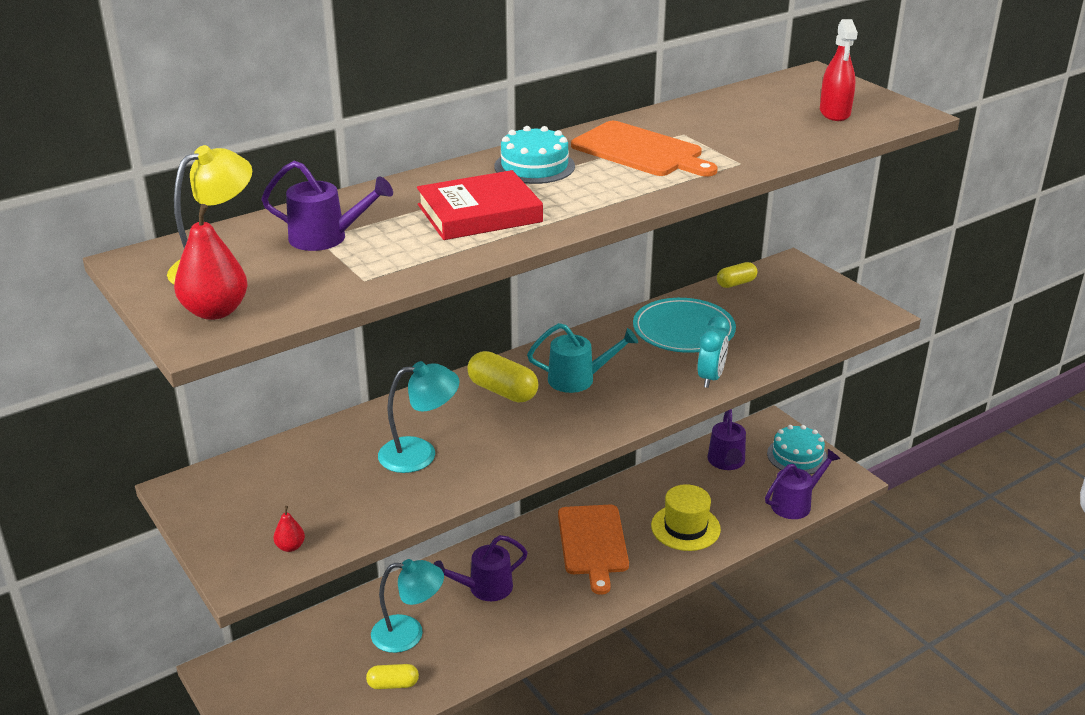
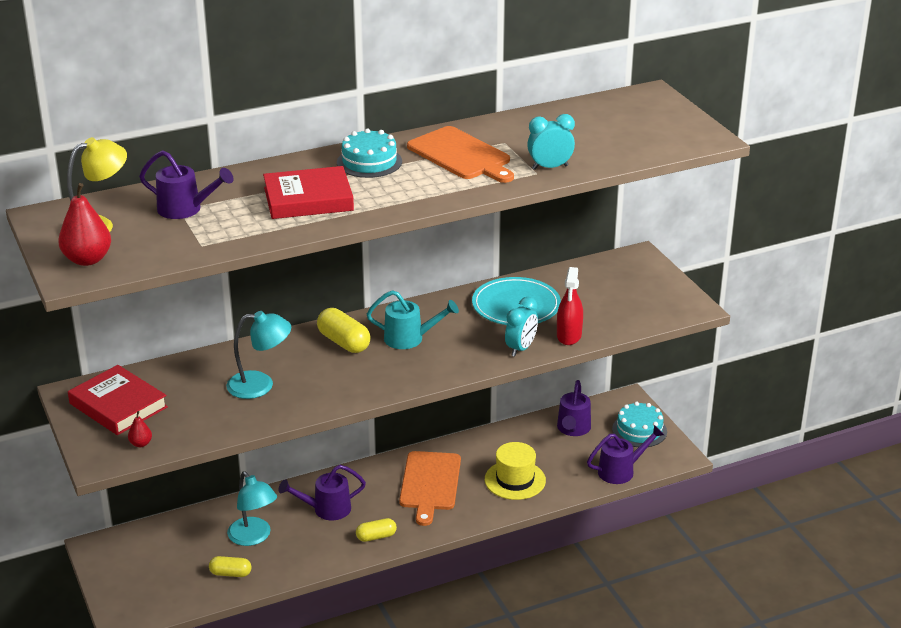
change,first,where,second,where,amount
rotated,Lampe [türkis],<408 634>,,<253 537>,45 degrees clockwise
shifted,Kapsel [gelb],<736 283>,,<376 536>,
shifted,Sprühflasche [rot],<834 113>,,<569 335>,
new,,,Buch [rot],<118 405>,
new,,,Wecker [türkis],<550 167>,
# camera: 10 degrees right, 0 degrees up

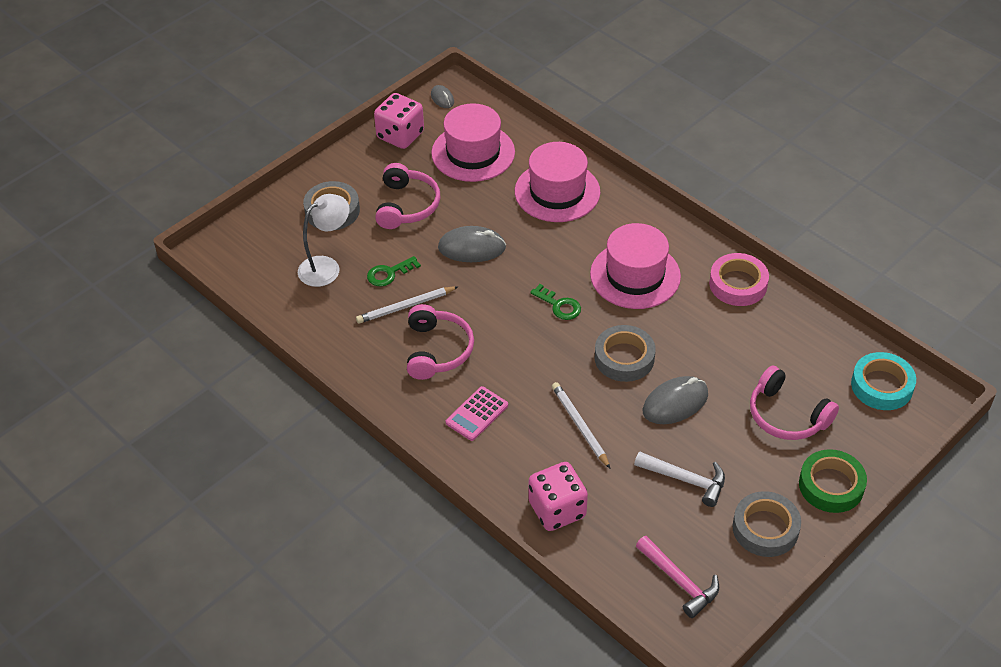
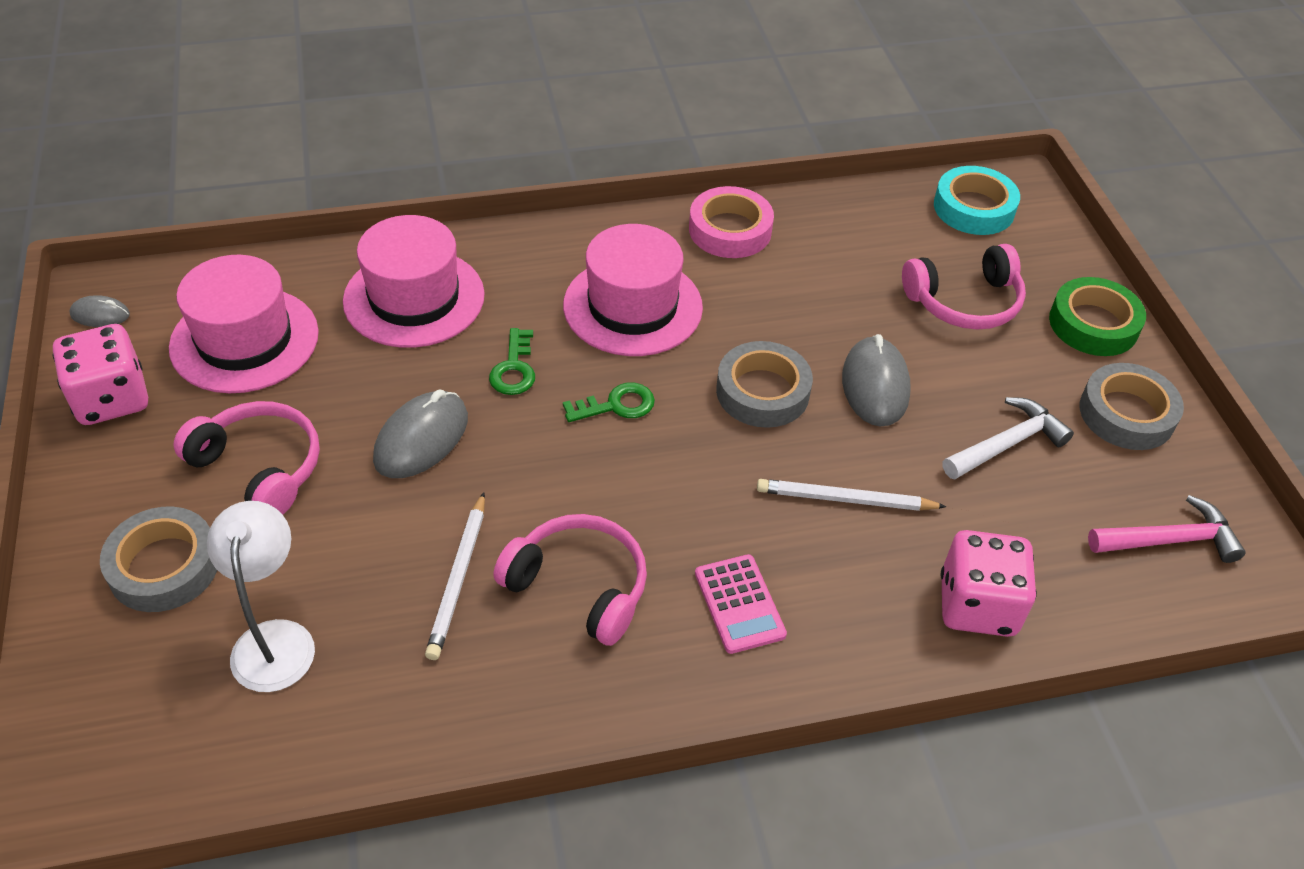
change,first,where,second,where,amount
shifted,Schlüssel [grün],<389 273>,,<514 368>,
# camera: 60 degrees left, 0 degrees up

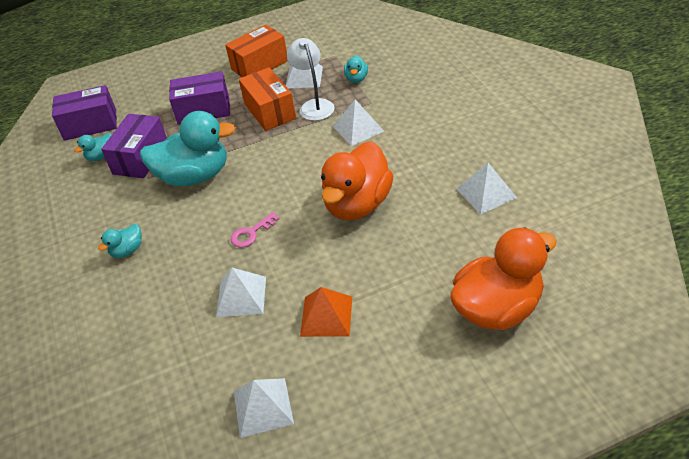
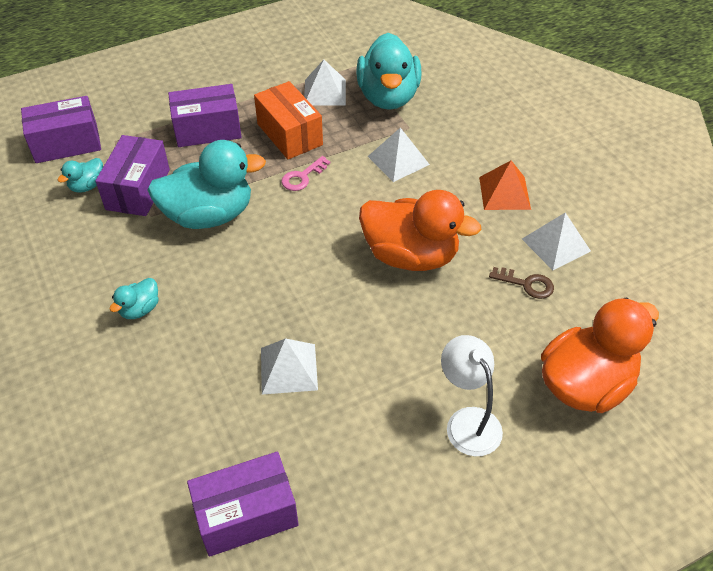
change,first,where,second,where,amount
gone,Schachtel [orange],<259 65>,,,
shifted,Schlüssel [rosa],<251 233>,,<302 177>,
gone,Pyramide [weiß],<263 407>,,,
shifted,Lampe [weiß],<314 105>,,<467 421>,
shifted,Pyramide [orange],<326 316>,,<504 193>,
rotated,Ente [orange],<357 204>,,<410 255>,90 degrees counterclockwise
scaled,Ente [türkis],<356 79>,,<388 97>,x2.25
new,,,Schachtel [lila],<246 514>,
new,,,Schlüssel [braun],<526 284>,
# camera: 10 degrees left, 5 degrees up

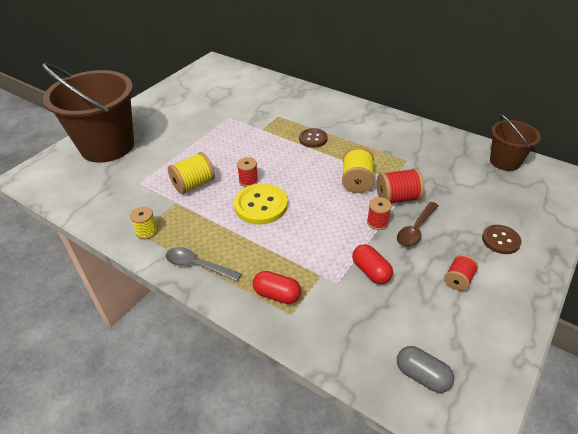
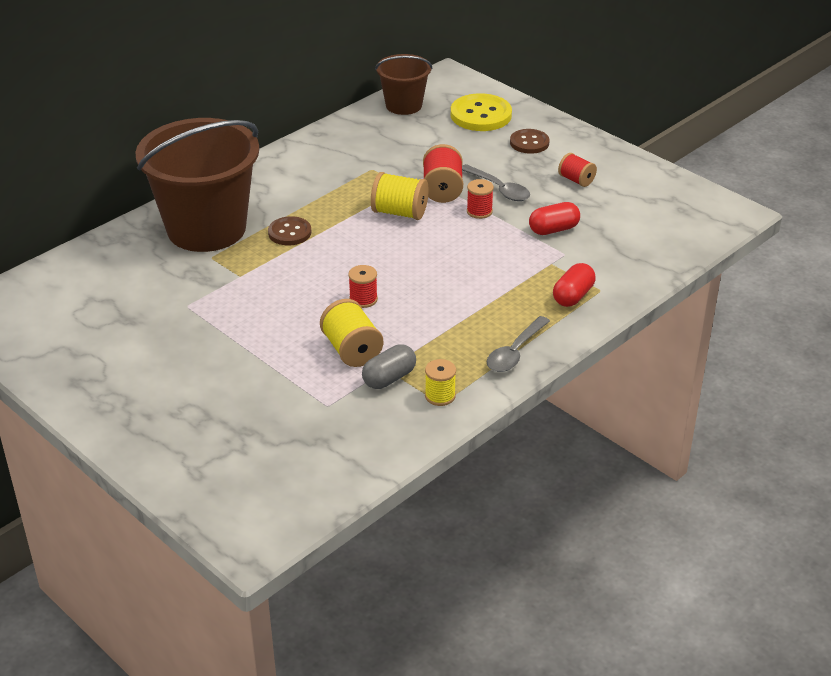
change,first,where,second,where,amount
shifted,Eimer [braun],<107 146>,,<206 229>,
shifted,Knopf [gelb],<261 205>,,<481 115>,
repainted,Löffel [braun],<416 230>,Löffel [grau],<499 189>,
shifted,Kapsel [grau],<422 376>,,<389 378>,
# camera: 80 degrees left, 5 degrees down

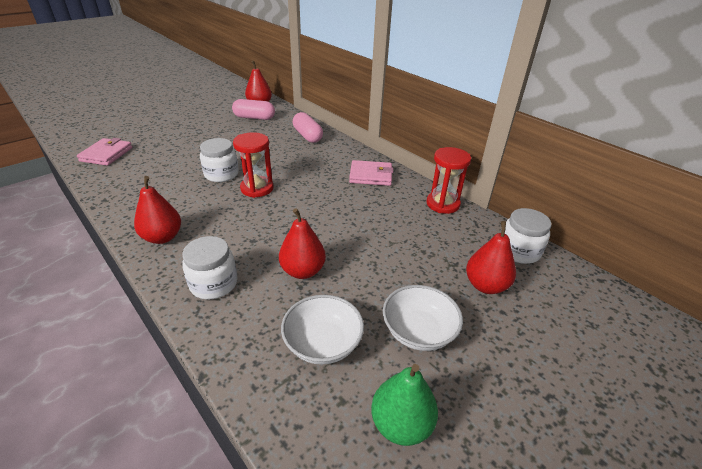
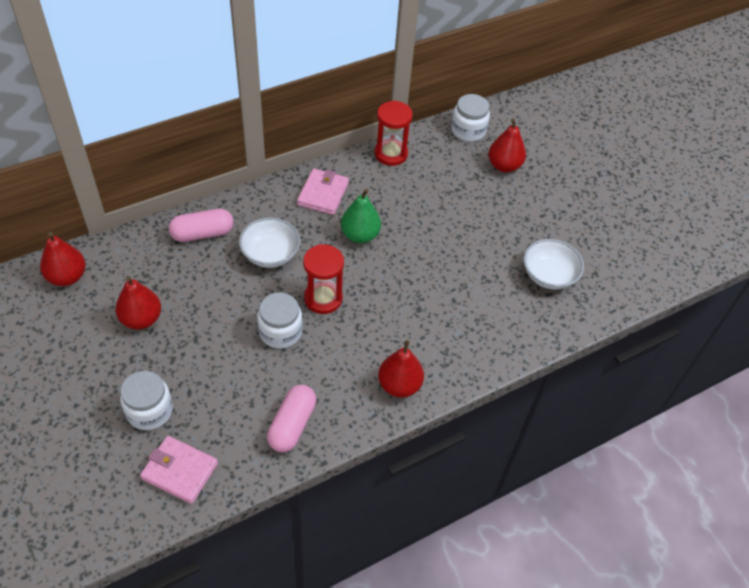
change,first,where,second,where,amount
shifted,Einmachglas [weiß],<214 284>,,<149 411>,
shifted,Kapsel [rosa],<254 118>,,<292 425>,
shifted,Birne [rot],<303 271>,,<141 319>,
shifted,Birne [grün],<401 424>,,<360 235>,
shifted,Schüssel [weiß],<418 331>,,<270 254>,
# camera: 80 degrees left, 15 degrees up

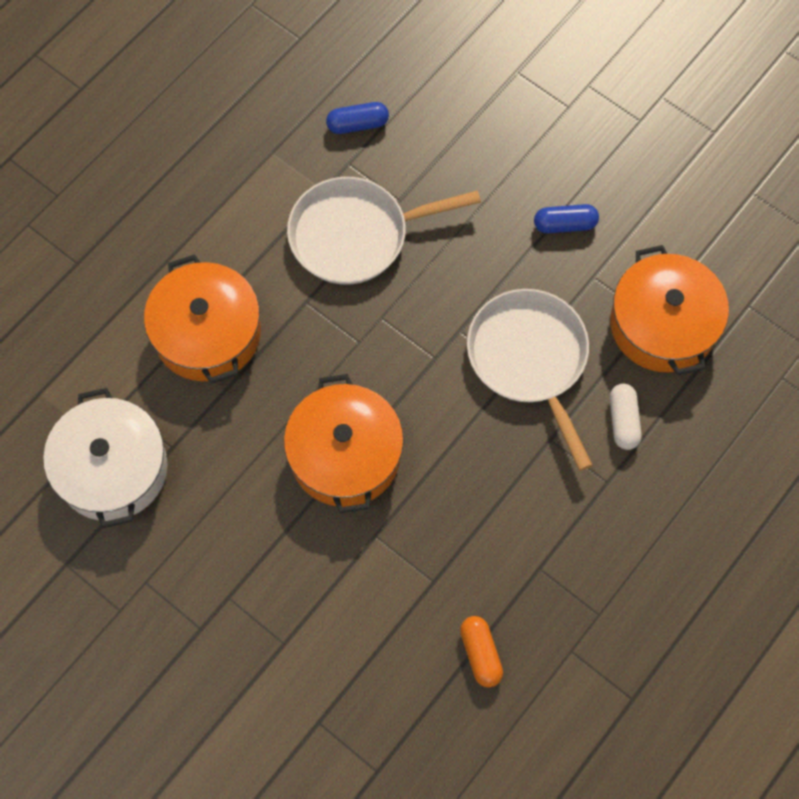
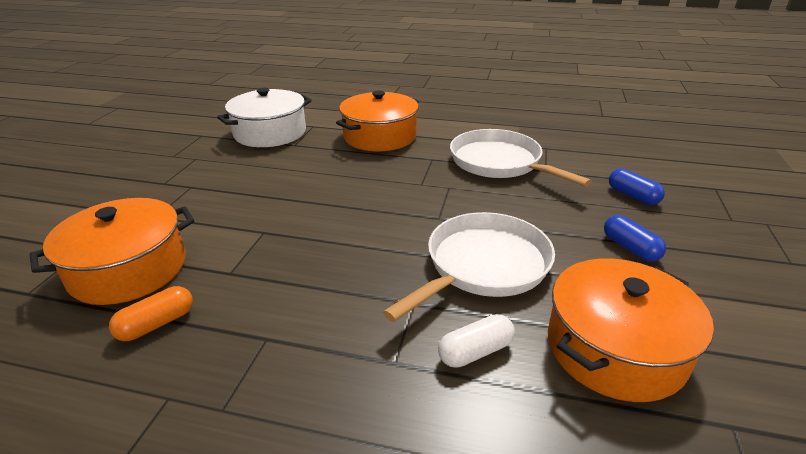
change,first,where,second,where,amount
shifted,Kochtopf [orange],<345 455>,,<129 269>,
shifted,Kapsel [blau],<357 124>,,<633 196>,
# camera: 65 degrees right, 35 degrees down

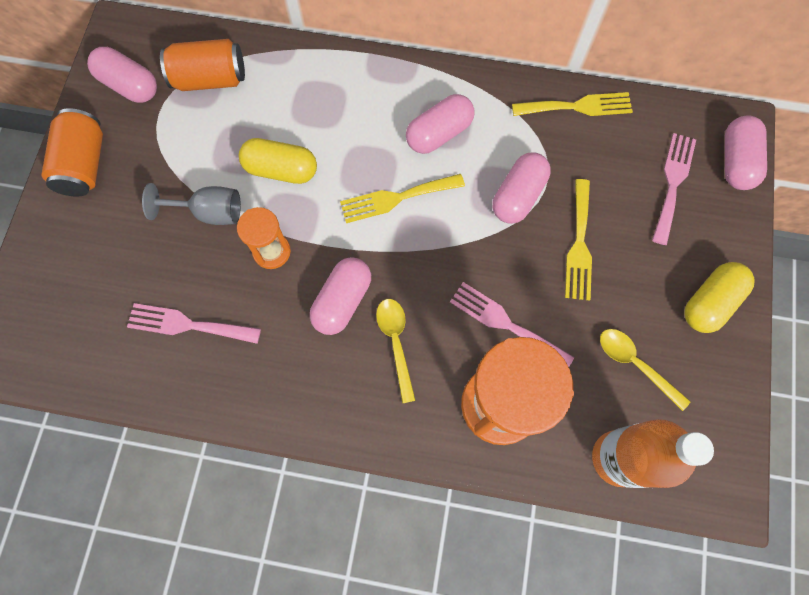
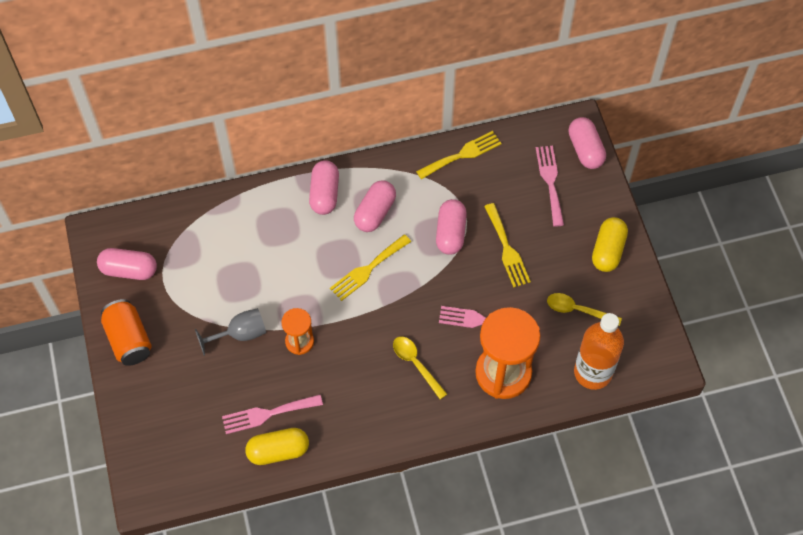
change,first,where,second,where,amount
gone,Dose [orange],<210 79>,,,
shifted,Kapsel [gelb],<281 170>,,<278 451>,
shifted,Kapsel [rosa],<342 301>,,<324 194>,
# camera: 25 degrees left, 10 degrees down

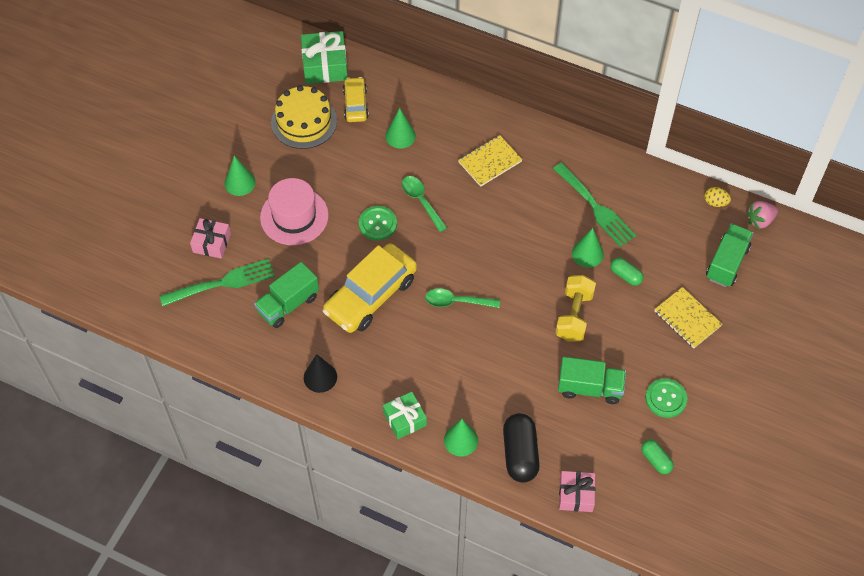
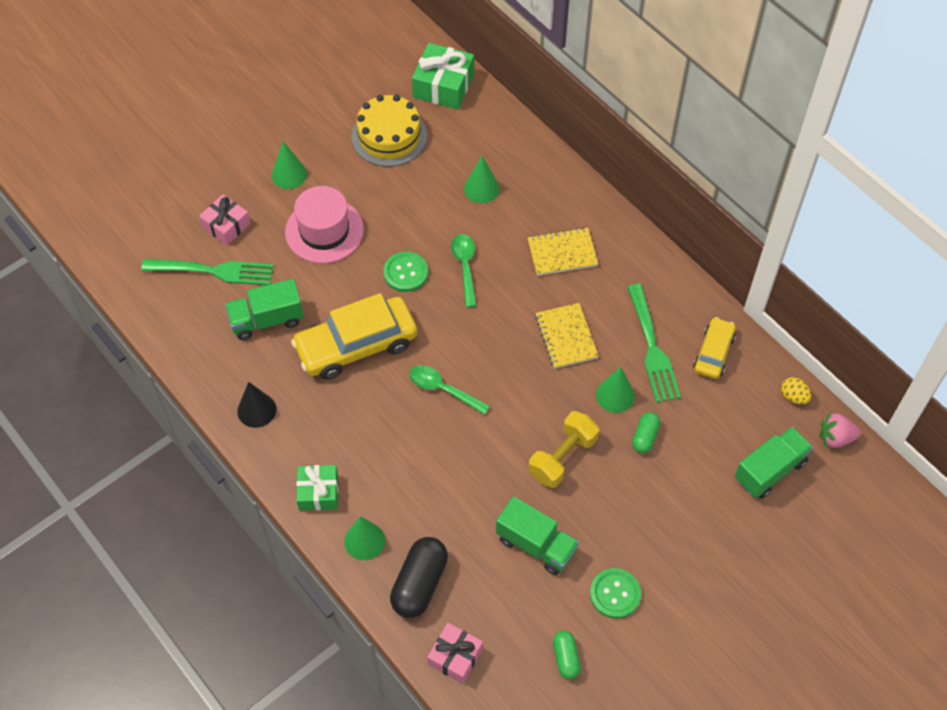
change,first,where,second,where,amount
shifted,Auto [gelb],<355 104>,,<713 353>,
rotated,Kapsel [grün],<625 275>,,<645 437>,45 degrees clockwise
shifted,Notizbuch [gelb],<687 319>,,<566 337>,
# camera: 25 degrees right, 0 degrees up

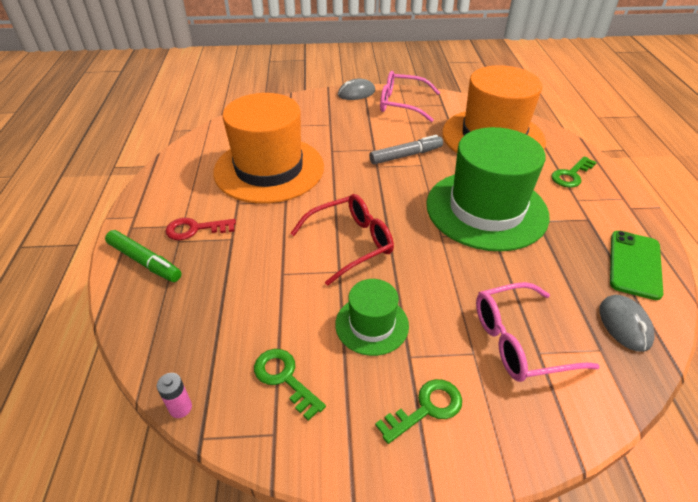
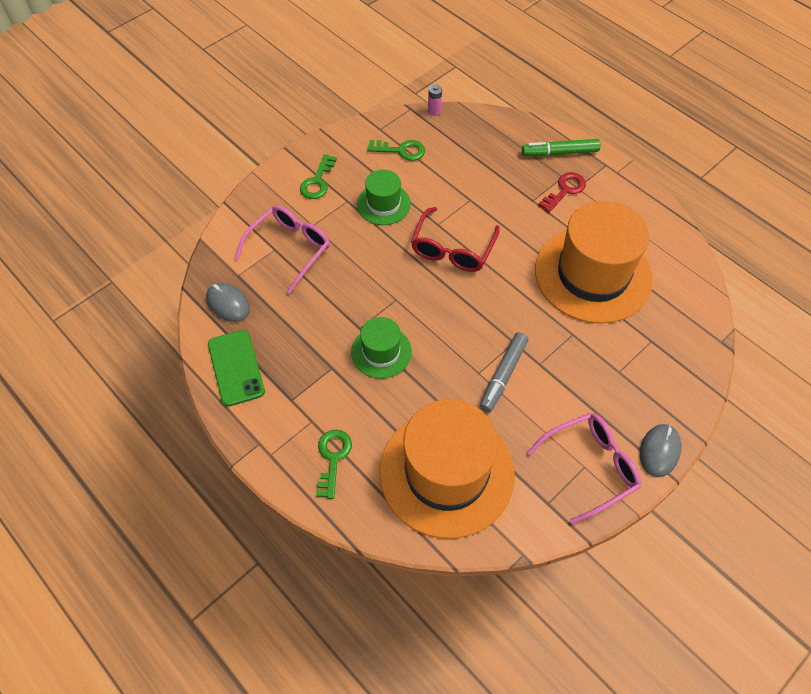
change,first,where,second,where,amount
scaled,Hut [grün],<486 209>,,<381 352>,x0.49
# camera: 140 degrees right, 15 degrees up

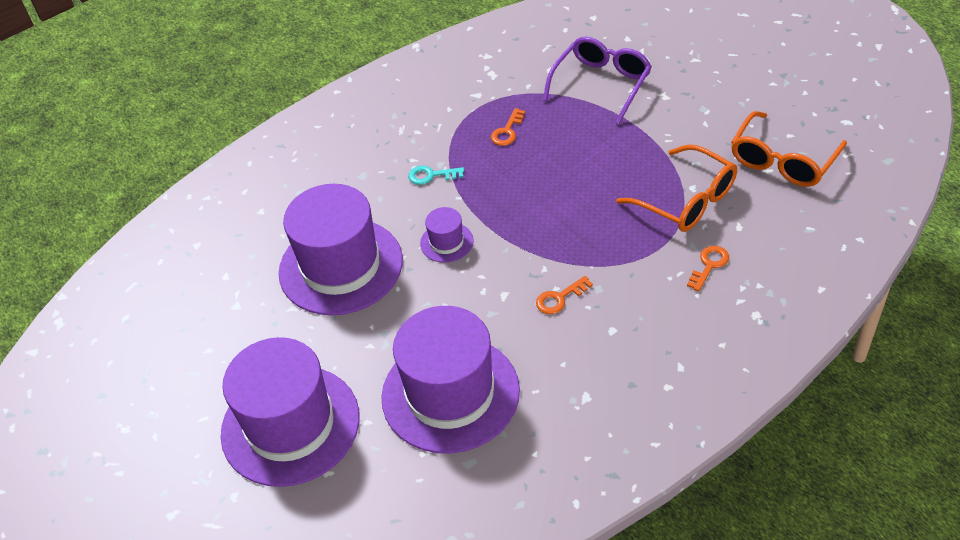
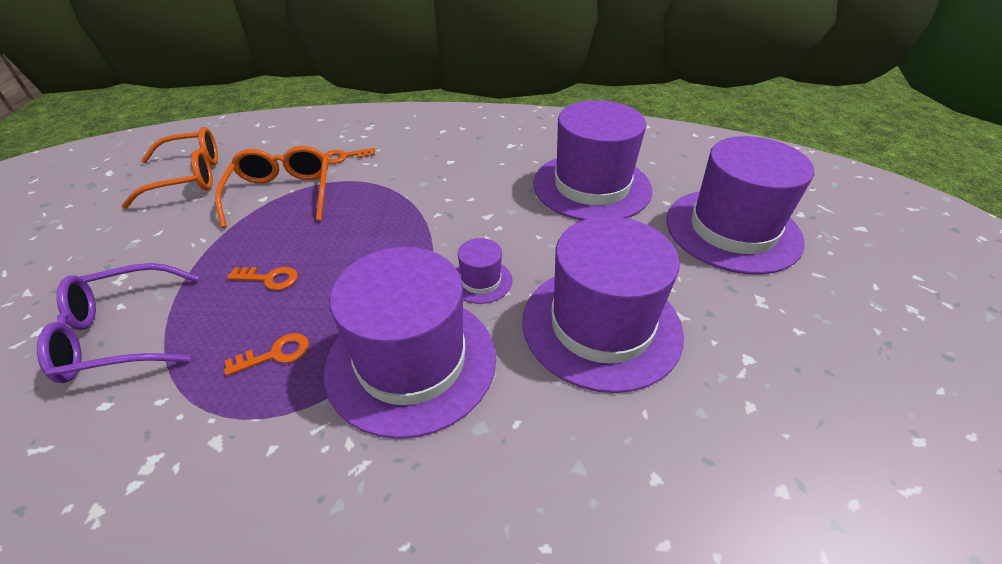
change,first,where,second,where,amount
swapped,Schlüssel [türkis],<431 175>,Hut [lila],<411 361>,
shifted,Schlüssel [orange],<559 298>,,<269 279>,
# camera: 145 degrees left, 5 degrees down

